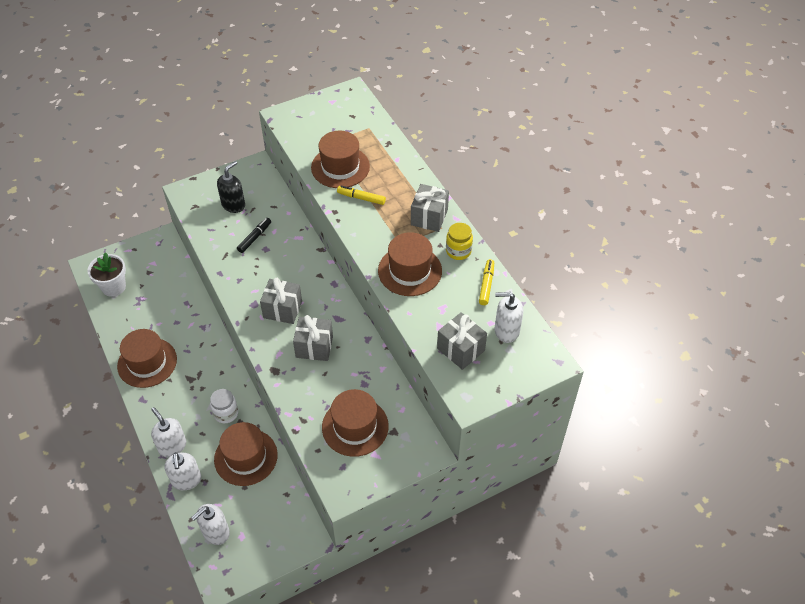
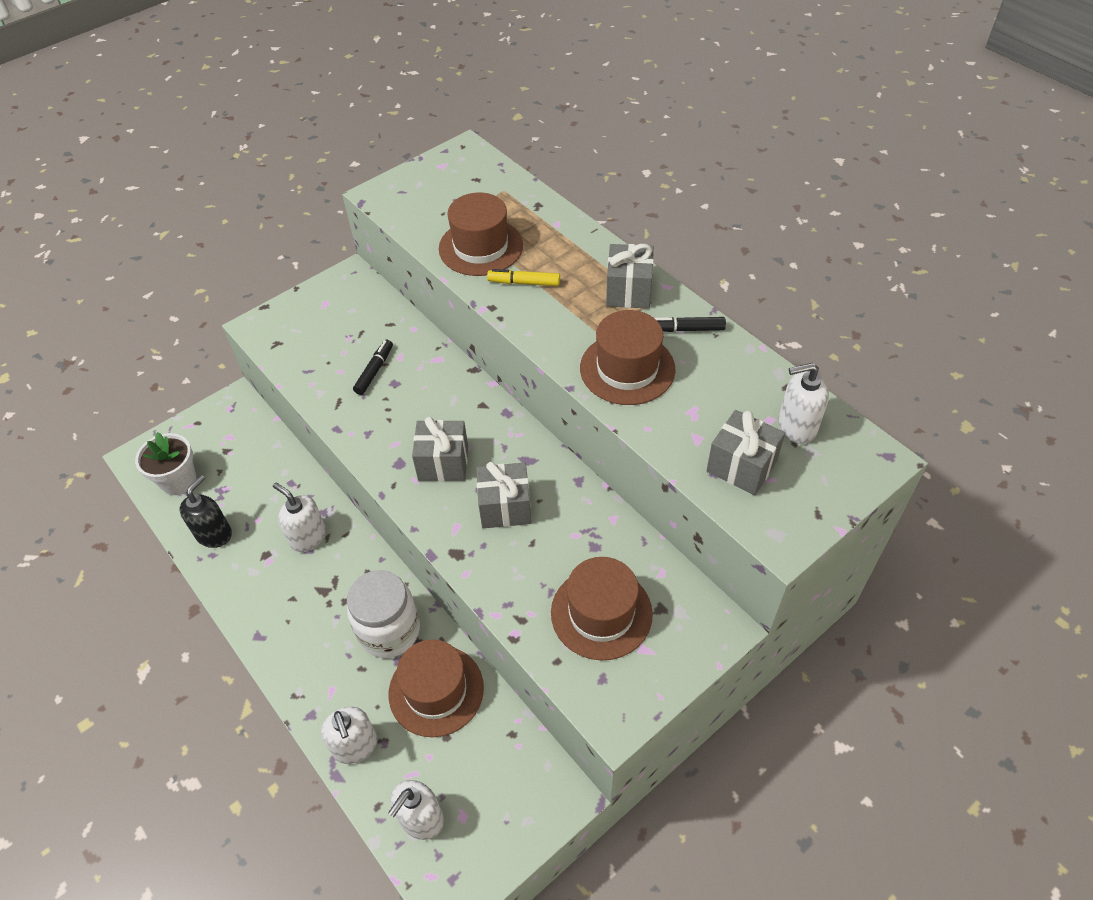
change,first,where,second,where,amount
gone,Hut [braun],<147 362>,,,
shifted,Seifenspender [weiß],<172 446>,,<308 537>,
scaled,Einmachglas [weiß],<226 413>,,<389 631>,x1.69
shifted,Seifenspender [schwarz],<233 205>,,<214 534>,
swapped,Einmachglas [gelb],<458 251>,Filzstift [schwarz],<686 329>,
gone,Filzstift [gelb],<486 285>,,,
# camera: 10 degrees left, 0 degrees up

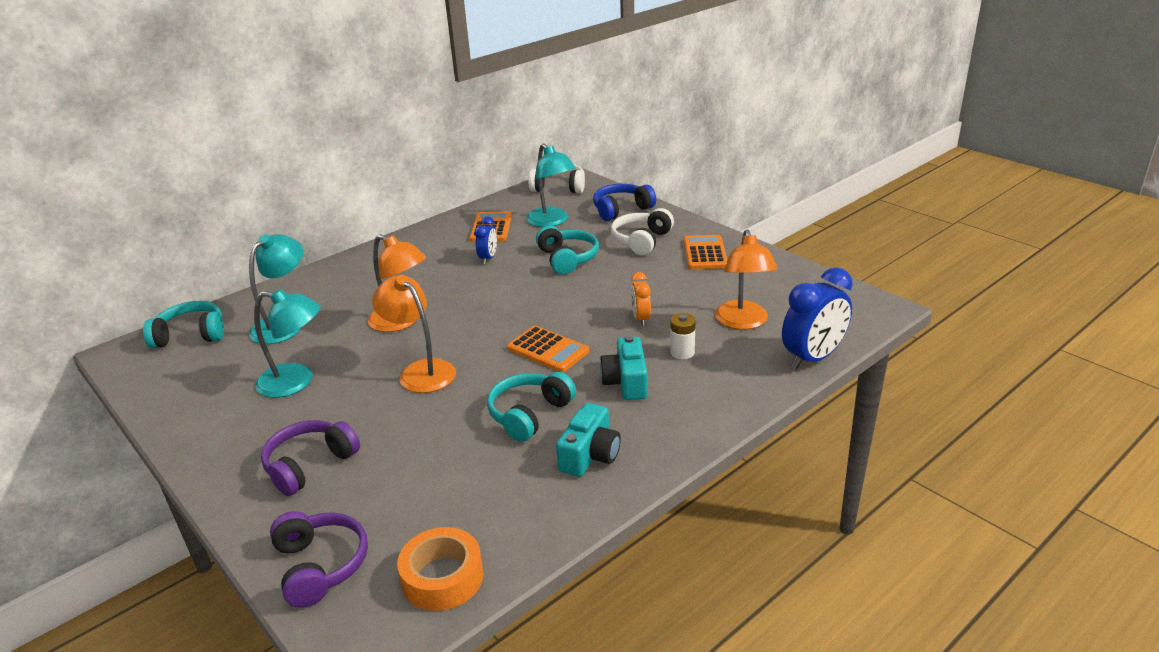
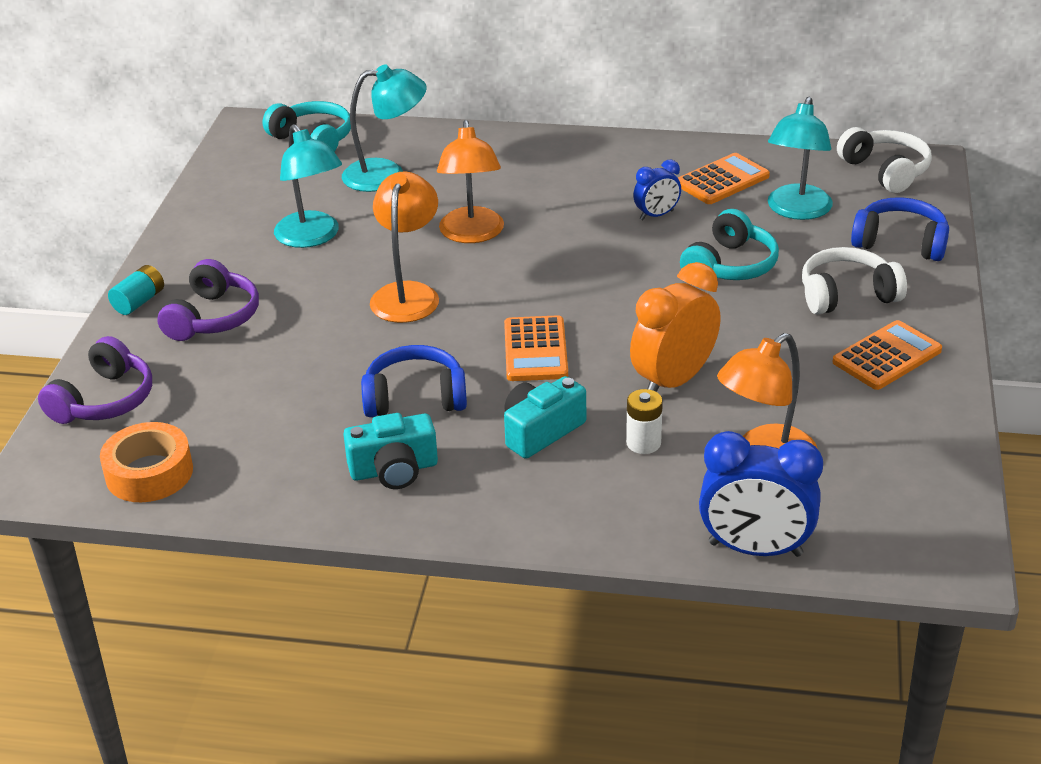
change,first,where,second,where,amount
rotated,Kopfhörer [lila],<309 465>,,<213 317>,105 degrees clockwise
repainted,Kopfhörer [türkis],<529 414>,Kopfhörer [blau],<415 398>,
scaled,Wecker [orange],<641 319>,,<673 381>,x1.83
new,,,Batterie [türkis],<139 302>,
# camera: 50 degrees right, 5 degrees up

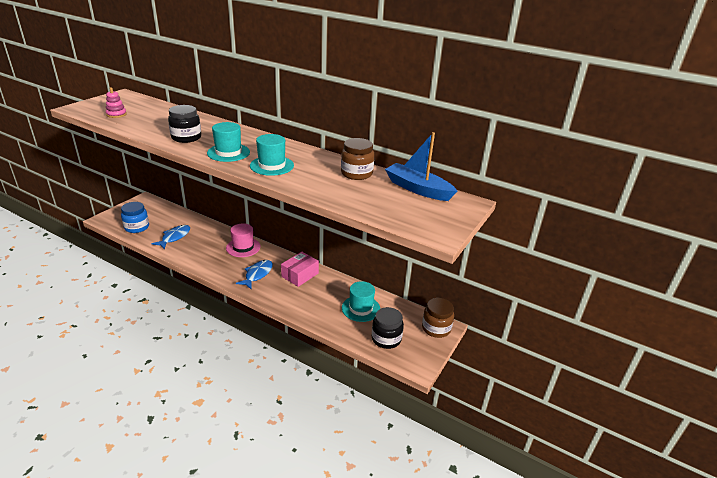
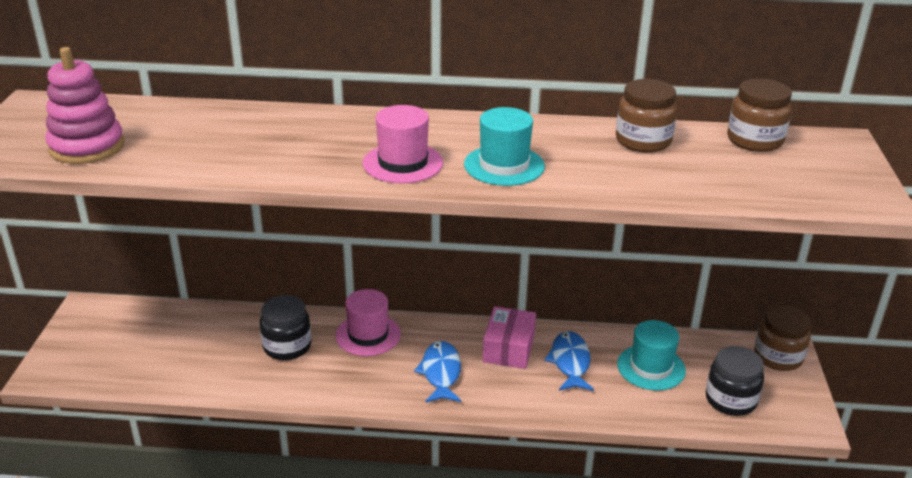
change,first,where,second,where,amount
scaled,Stapelspielzeug [rosa],<116 114>,,<87 147>,x1.80
gone,Einmachglas [blau],<137 227>,,,
shifted,Fisch [blau],<174 237>,,<570 362>,
shifted,Einmachglas [schwarz],<186 138>,,<287 346>,
repainted,Hut [türkis],<228 152>,Hut [rosa],<403 163>,
swapped,Boot [blau],<418 189>,Einmachglas [braun],<754 140>,
# camera: 25 degrees left, 0 degrees up

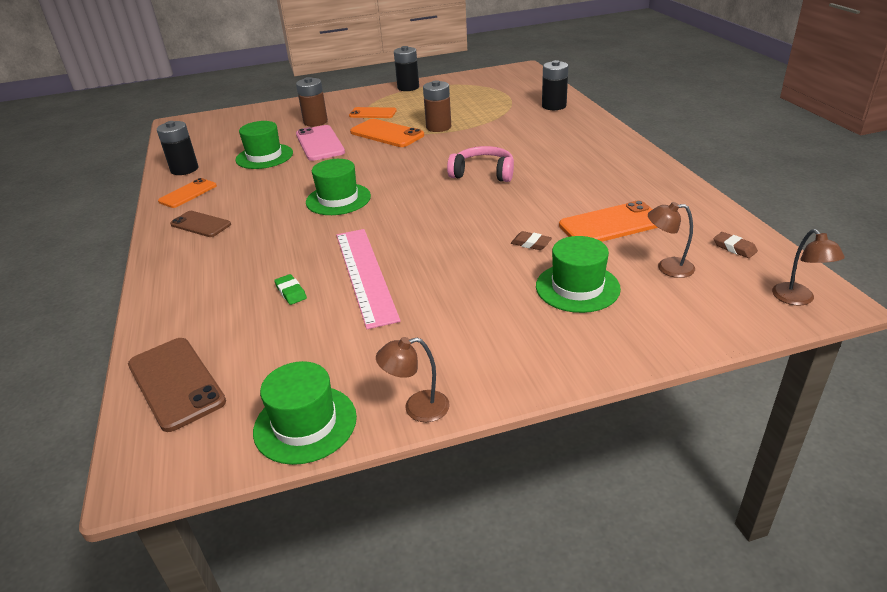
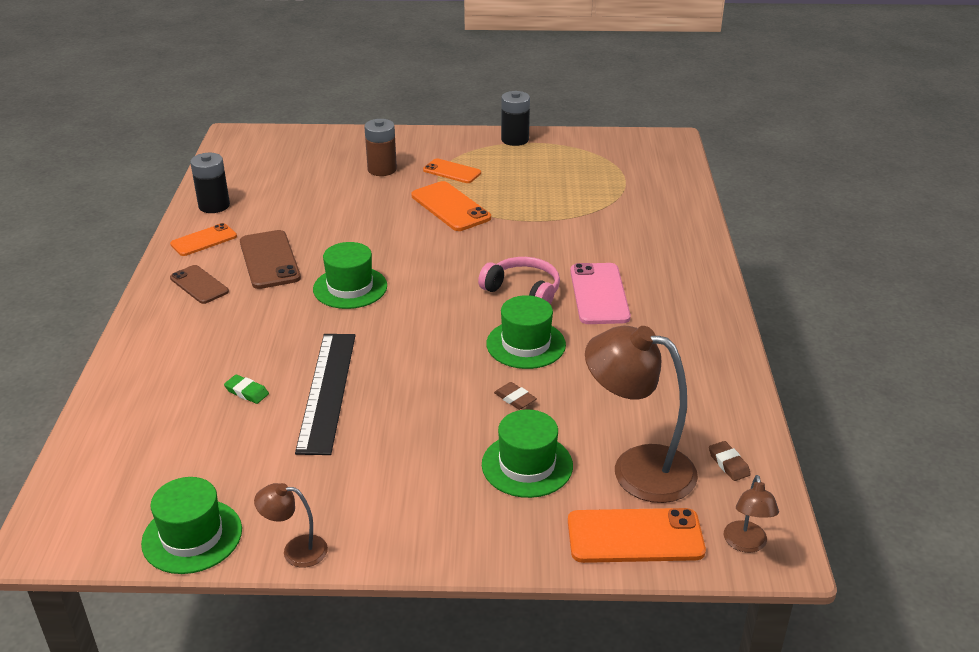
change,first,where,second,where,amount
shifted,Handy [braun],<176 383>,,<269 260>,
shifted,Hut [grün],<264 156>,,<526 344>,
rotated,Radiergummi [grün],<291 292>,,<246 392>,45 degrees counterclockwise
shifted,Handy [rosa],<320 143>,,<599 294>,
repainted,Lineal [rosa],<365 274>,Lineal [schwarz],<327 391>,
gone,Batterie [braun],<438 127>,,,
gone,Batterie [schwarz],<554 106>,,,
shifted,Handy [orange],<611 224>,,<635 536>,
scaled,Lampe [braun],<667 267>,,<637 468>,x2.05
# camera: 15 degrees right, 0 degrees up

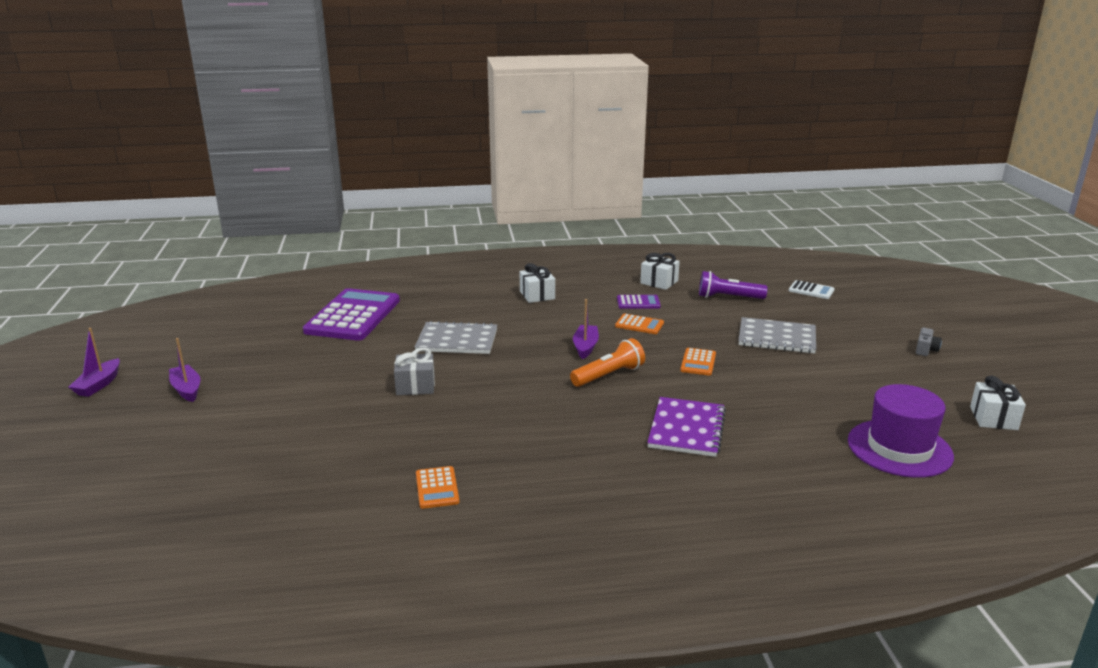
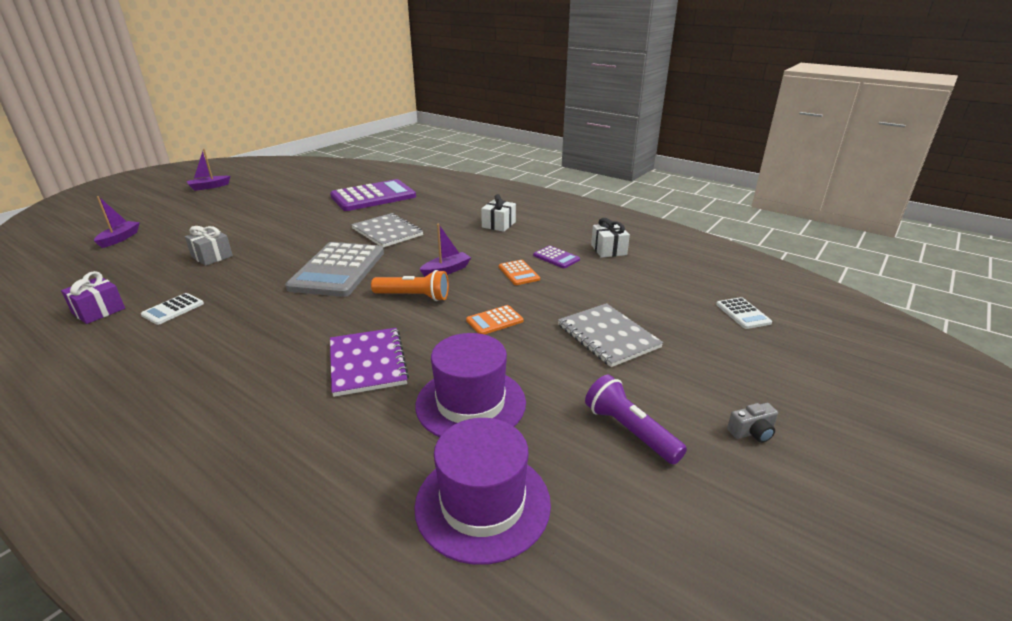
change,first,where,second,where,amount
shifted,Boot [lila],<187 389>,,<120 239>,
shifted,Geschenk [grau],<415 386>,,<212 256>,
repainted,Taschenrechner [orange],<437 488>,Taschenrechner [weiß],<173 309>,
rotated,Notizbuch [lila],<686 429>,,<367 363>,75 degrees counterclockwise
shifted,Taschenlampe [lila],<728 297>,,<630 431>,
gone,Geschenk [weiß],<993 418>,,,
new,,,Geschenk [lila],<99 311>,
new,,,Taschenrechner [grau],<338 270>,
new,,,Hut [lila],<470 403>,
# camera: 45 degrees right, 5 degrees up

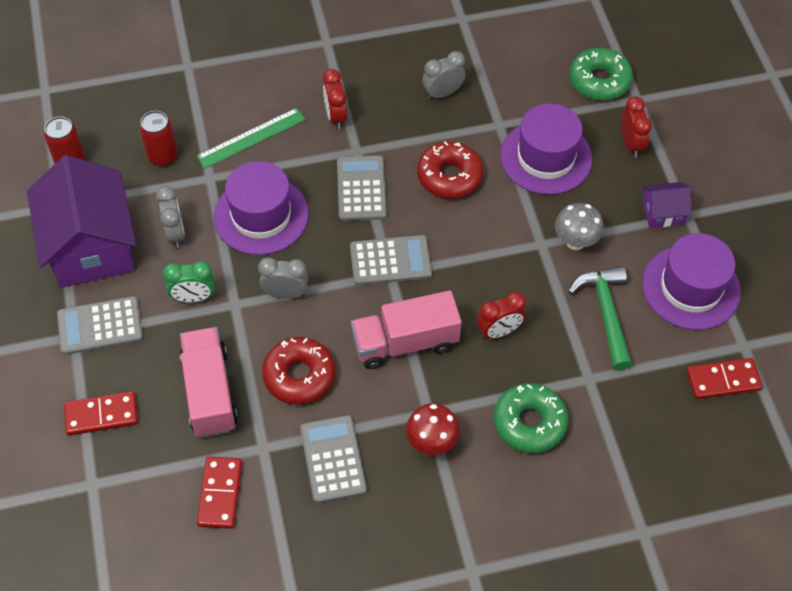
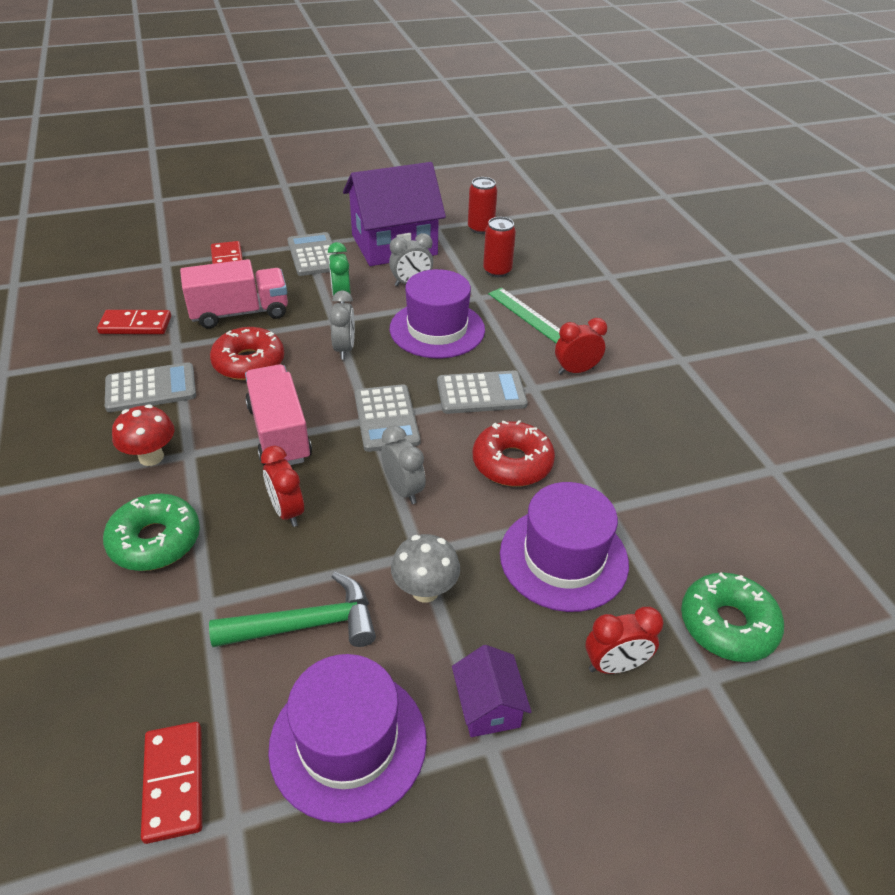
change,first,where,second,where,amount
shifted,Wecker [grau],<442 93>,,<403 490>,
# camera: 85 degrees right, 15 degrees down

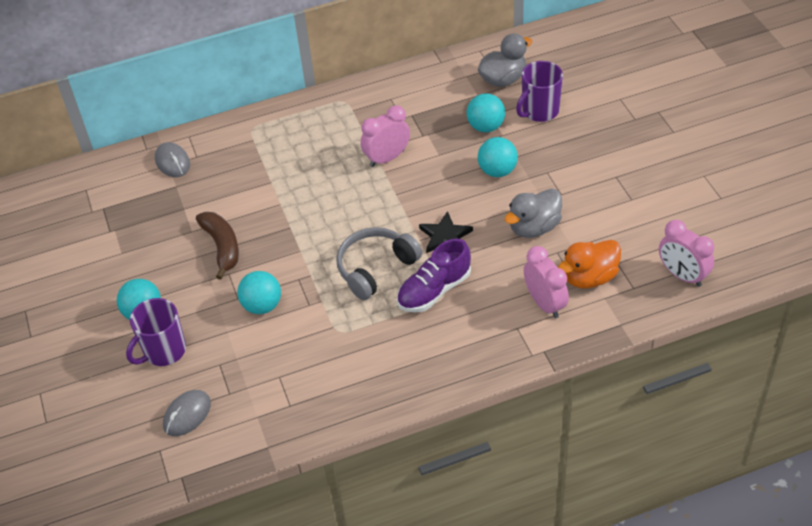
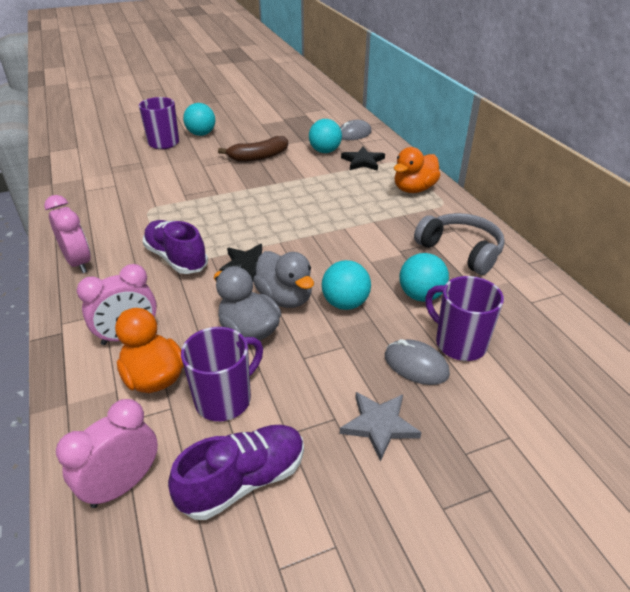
change,first,where,second,where,amount
shifted,Computermaus [grau],<187 415>,,<416 365>,
shifted,Ball [türkis],<262 305>,,<325 151>,
shifted,Kopfhörer [grau],<375 268>,,<461 250>,
shifted,Wecker [rosa],<387 158>,,<78 263>,
shifted,Ente [grau],<503 79>,,<285 298>,
new,,,Schuh [lila],<243 481>,
new,,,Tasse [lila],<225 399>,
new,,,Stern [grau],<379 425>,
new,,,Stern [schwarz],<363 161>,
new,,,Ente [orange],<414 189>,
# camera: 85 degrees right, 10 degrees down

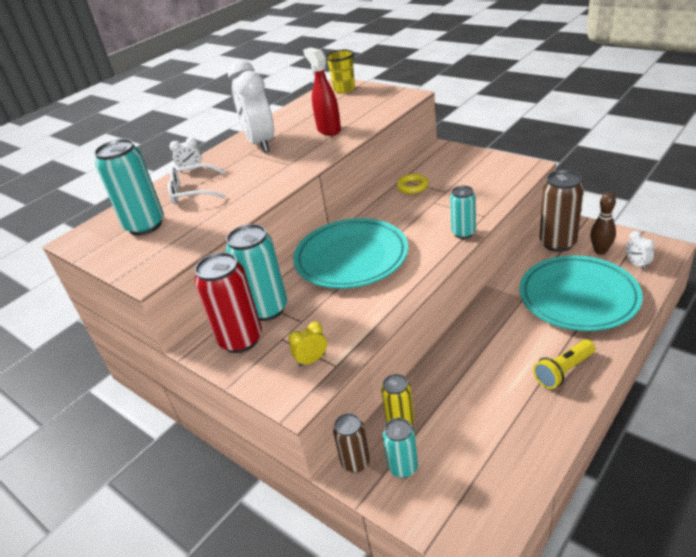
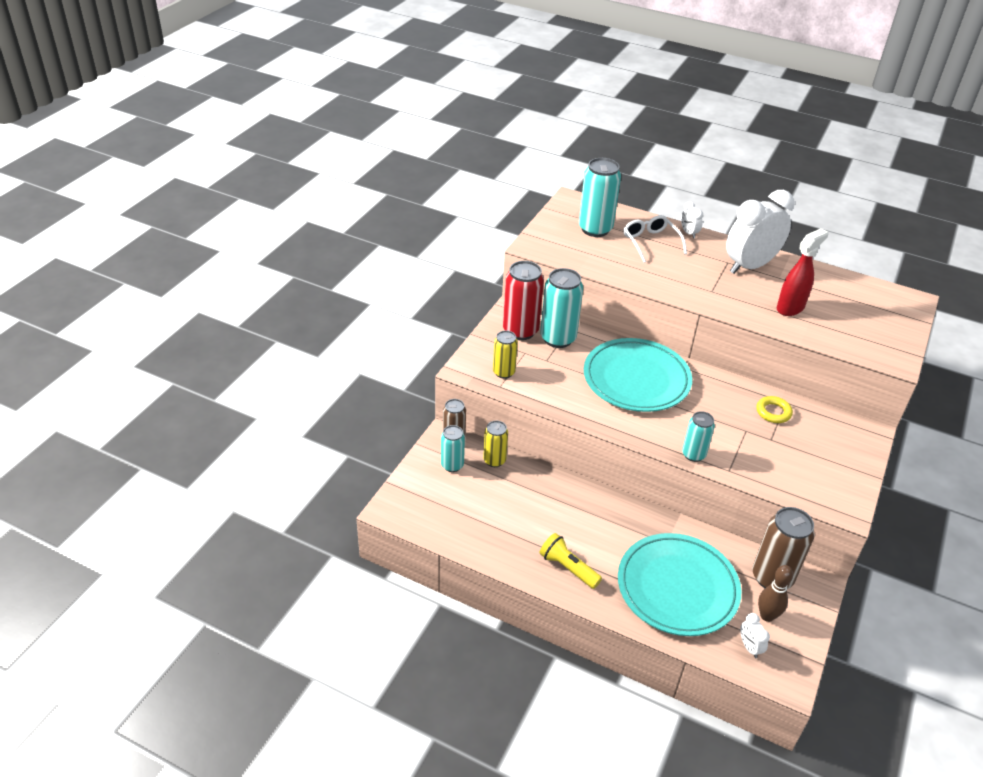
change,first,where,second,where,amount
swapped,Wecker [gelb],<312 360>,Dose [gelb],<503 372>,
gone,Becher [gelb],<344 89>,,,
rotated,Wecker [weiß],<637 264>,,<749 647>,75 degrees counterclockwise
# camera: 70 degrees right, 5 degrees up

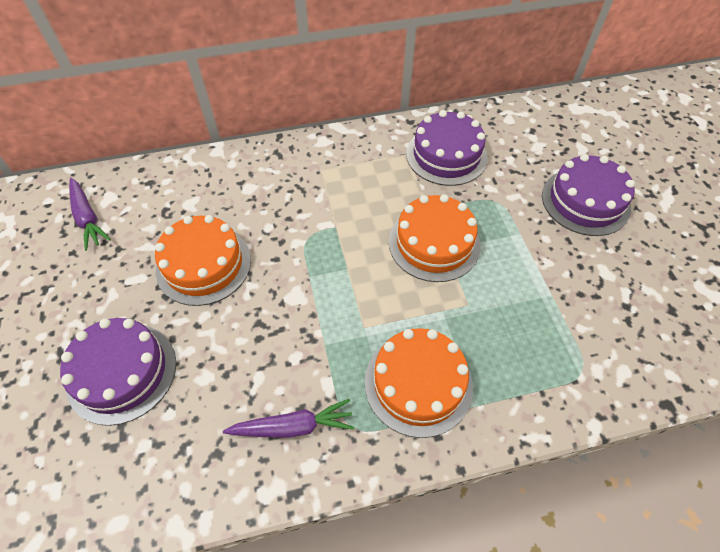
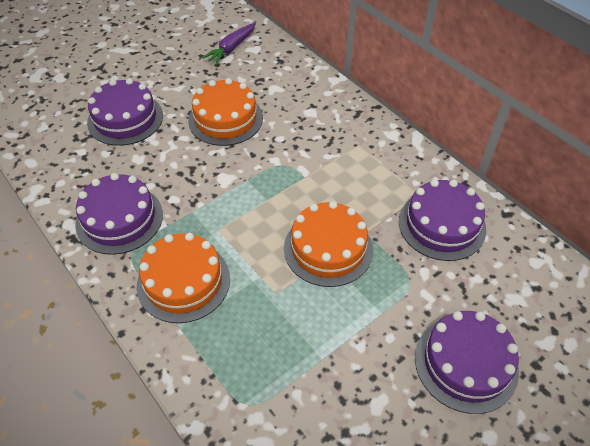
change,first,where,second,where,amount
swapped,Karotte [lila],<293 427>,Kuchen [lila],<119 219>,
# camera: 65 degrees right, 5 degrees down

